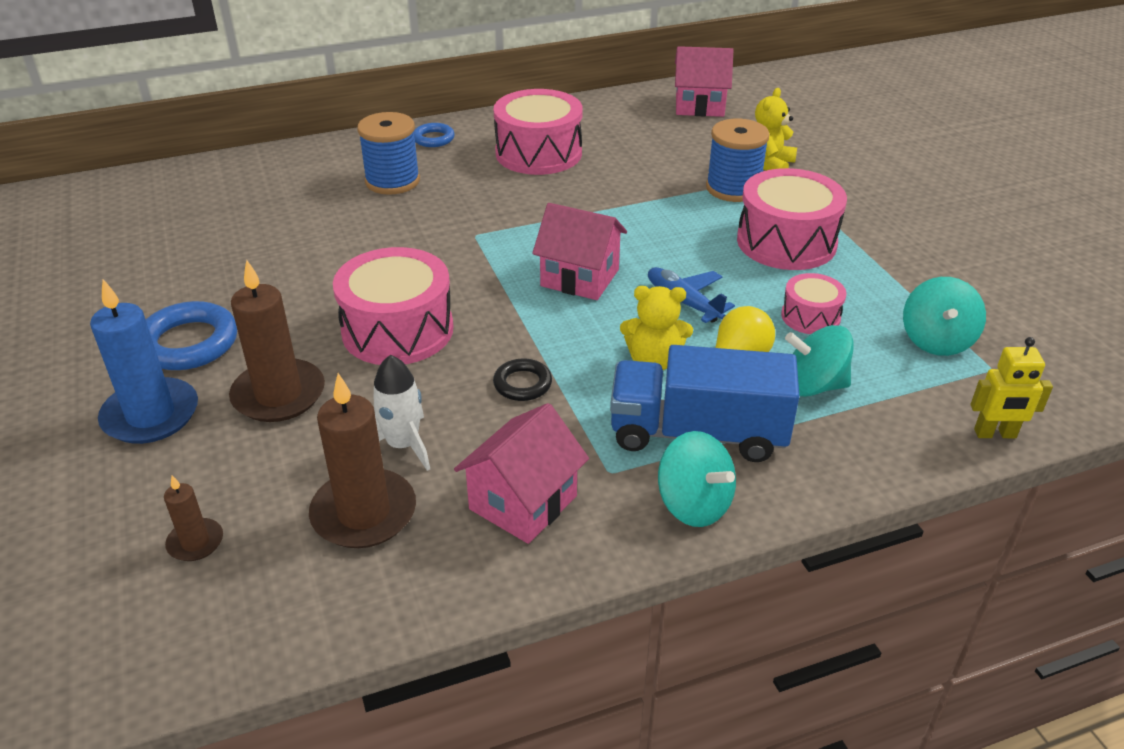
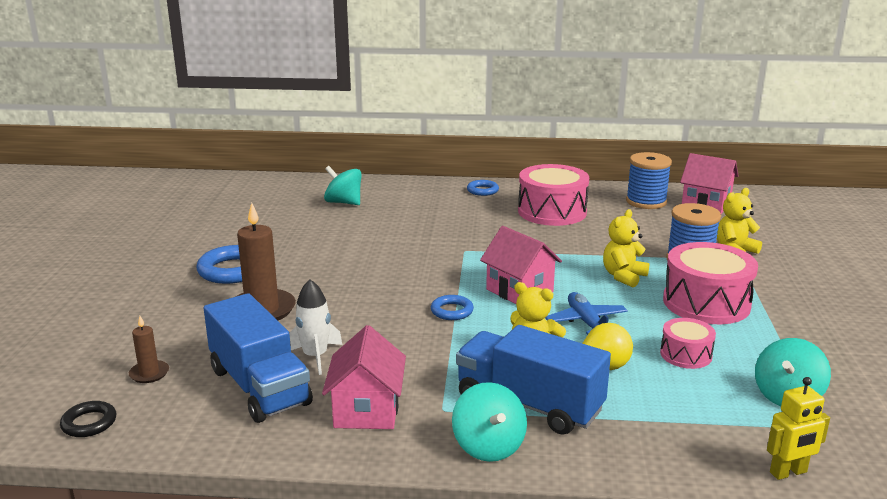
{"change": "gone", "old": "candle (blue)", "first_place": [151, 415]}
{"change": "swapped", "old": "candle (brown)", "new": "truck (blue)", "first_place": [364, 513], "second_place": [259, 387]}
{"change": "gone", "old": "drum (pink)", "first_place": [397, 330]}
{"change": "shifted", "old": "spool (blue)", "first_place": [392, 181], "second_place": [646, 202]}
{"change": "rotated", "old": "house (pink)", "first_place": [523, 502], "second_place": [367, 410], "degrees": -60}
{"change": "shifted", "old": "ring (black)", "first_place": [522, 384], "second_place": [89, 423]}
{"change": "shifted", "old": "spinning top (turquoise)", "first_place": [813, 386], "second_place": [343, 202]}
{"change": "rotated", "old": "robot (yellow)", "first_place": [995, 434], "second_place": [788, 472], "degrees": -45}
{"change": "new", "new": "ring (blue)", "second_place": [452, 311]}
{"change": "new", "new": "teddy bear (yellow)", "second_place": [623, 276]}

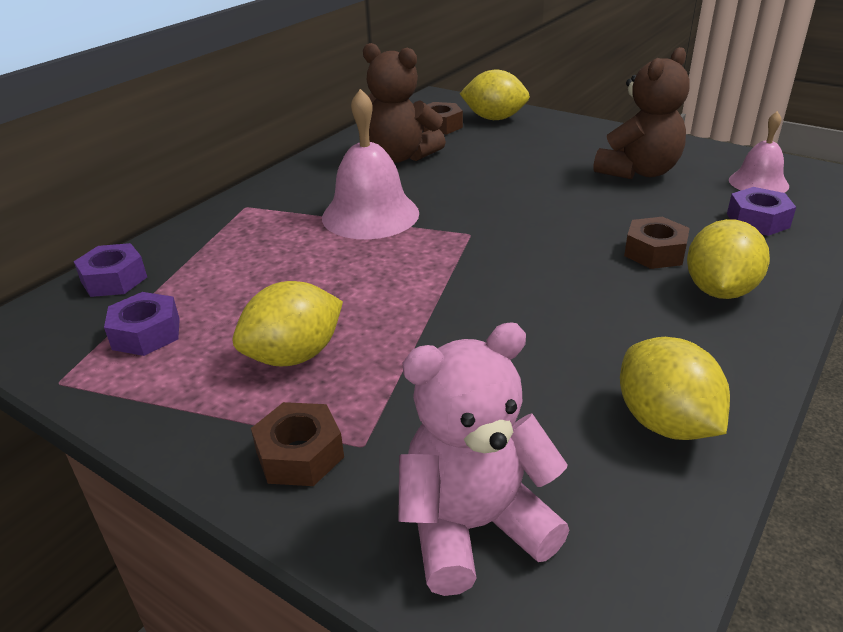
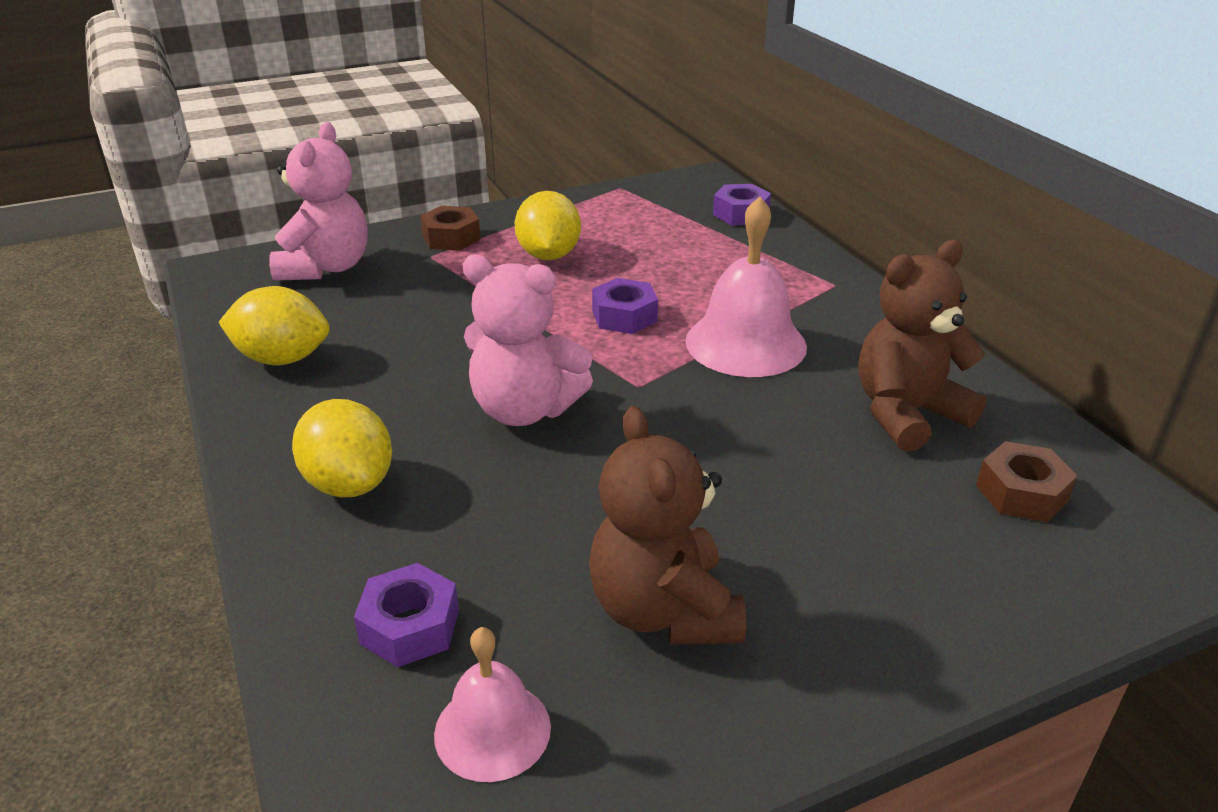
{"change": "shifted", "old": "nut (purple)", "first_place": [146, 334], "second_place": [624, 316]}
{"change": "gone", "old": "lemon (yellow)", "first_place": [494, 118]}
{"change": "gone", "old": "nut (brown)", "first_place": [654, 252]}
{"change": "new", "new": "teddy bear (pink)", "second_place": [525, 409]}

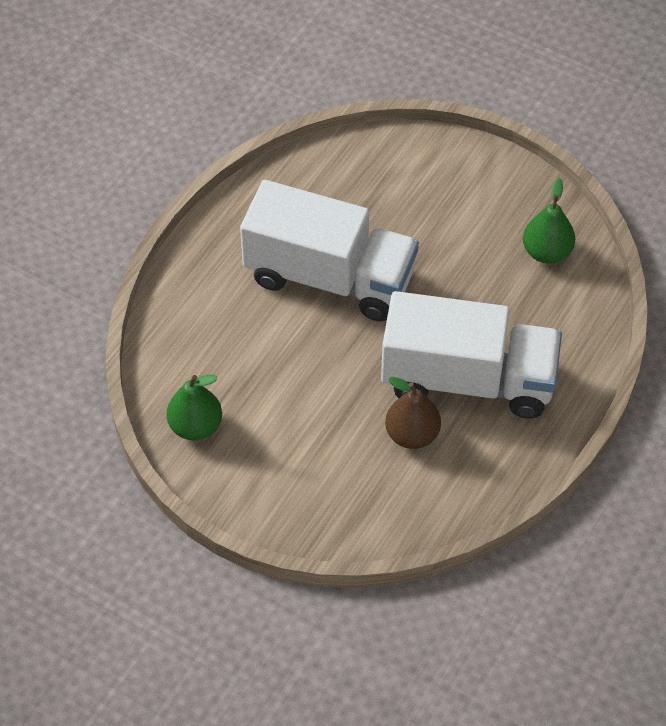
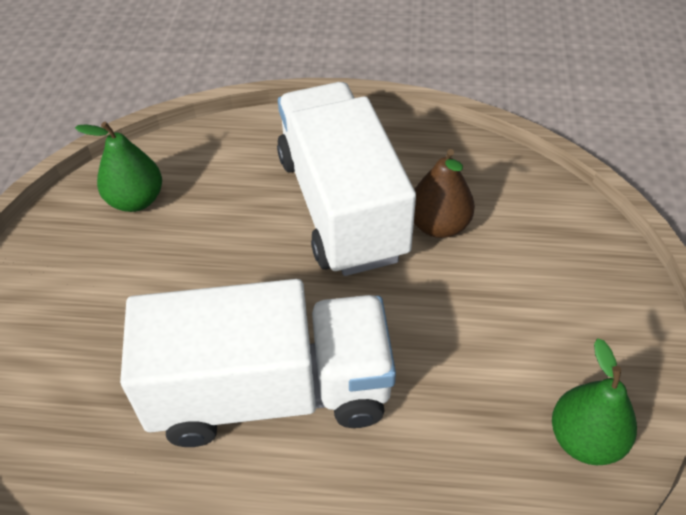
{"change": "rotated", "old": "truck (white)", "first_place": [329, 277], "second_place": [270, 392], "degrees": 90}

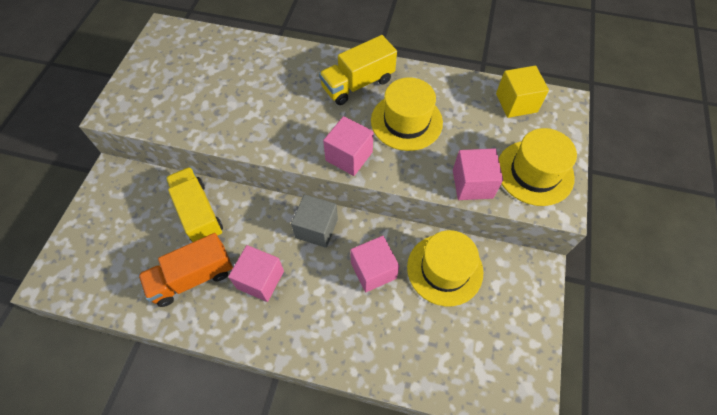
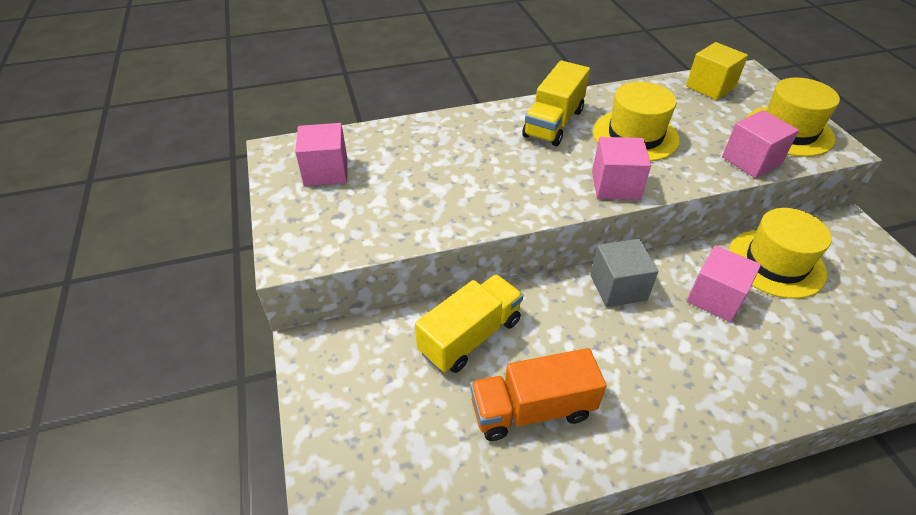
{"change": "rotated", "old": "truck (orange)", "first_place": [192, 277], "second_place": [532, 409], "degrees": 45}
{"change": "rotated", "old": "truck (yellow)", "first_place": [199, 213], "second_place": [470, 336], "degrees": 105}
{"change": "shifted", "old": "cube (pink)", "first_place": [260, 279], "second_place": [326, 171]}

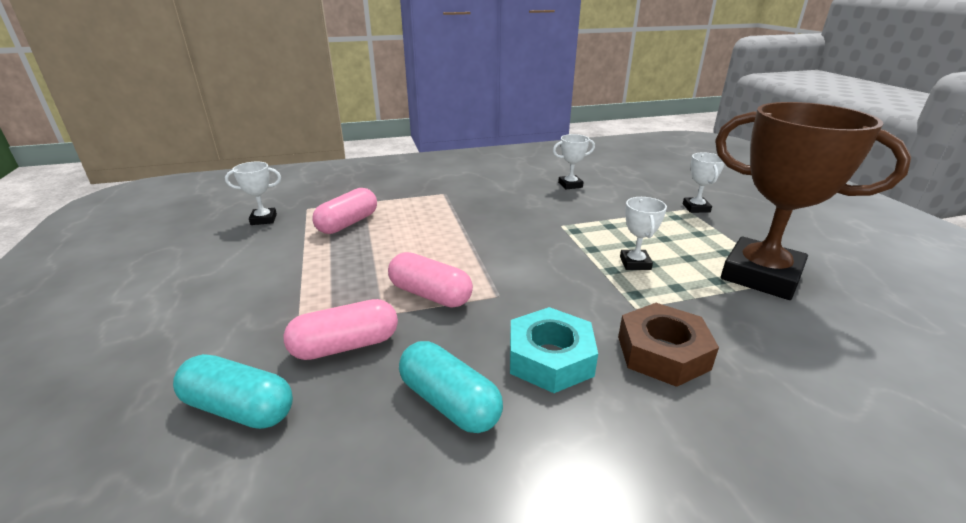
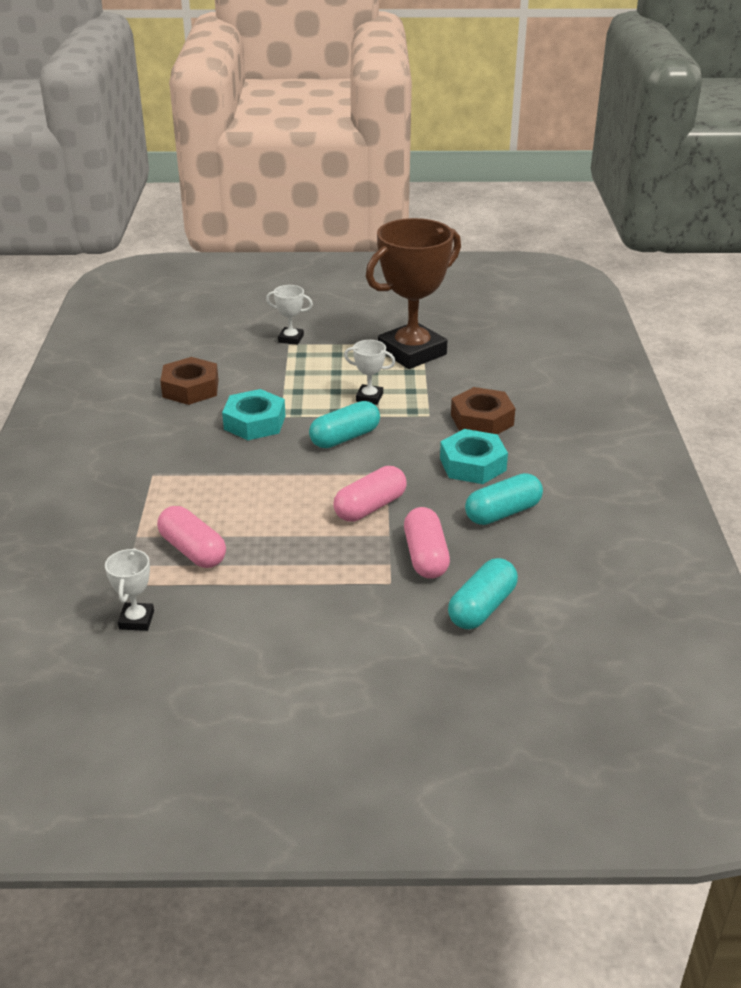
{"change": "swapped", "old": "trophy (white)", "new": "nut (brown)", "first_place": [570, 185], "second_place": [190, 388]}
{"change": "new", "new": "nut (turquoise)", "second_place": [254, 422]}
{"change": "new", "new": "capsule (turquoise)", "second_place": [345, 437]}

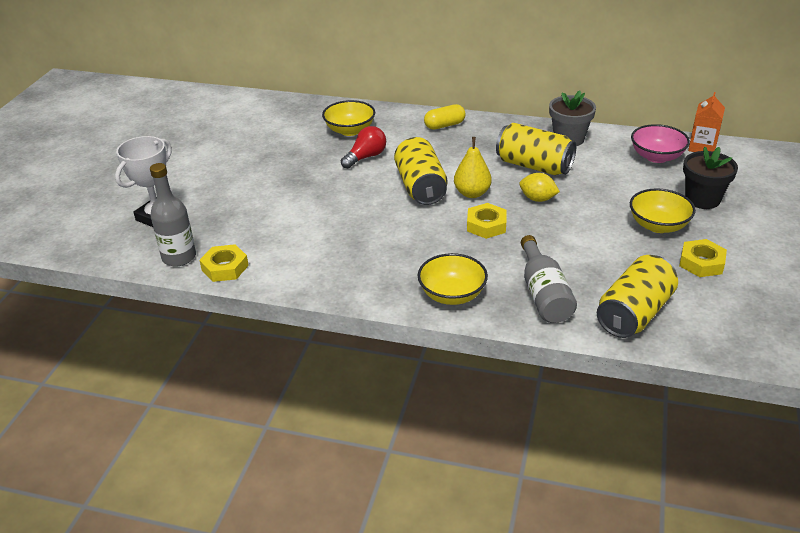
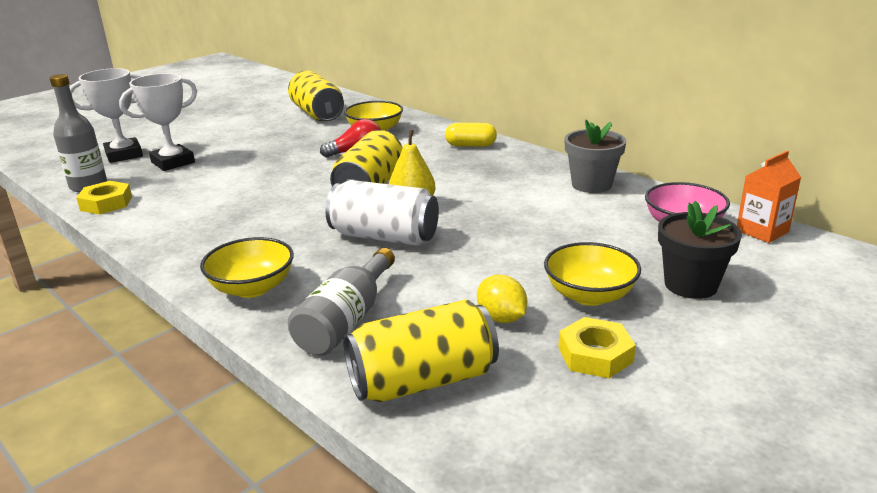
{"change": "swapped", "old": "nut (yellow)", "new": "can (white)", "first_place": [486, 225], "second_place": [384, 237]}
{"change": "shifted", "old": "can (yellow)", "first_place": [534, 166], "second_place": [317, 114]}
{"change": "shifted", "old": "lemon (yellow)", "first_place": [537, 199], "second_place": [501, 318]}
{"change": "new", "new": "trophy (white)", "second_place": [173, 162]}

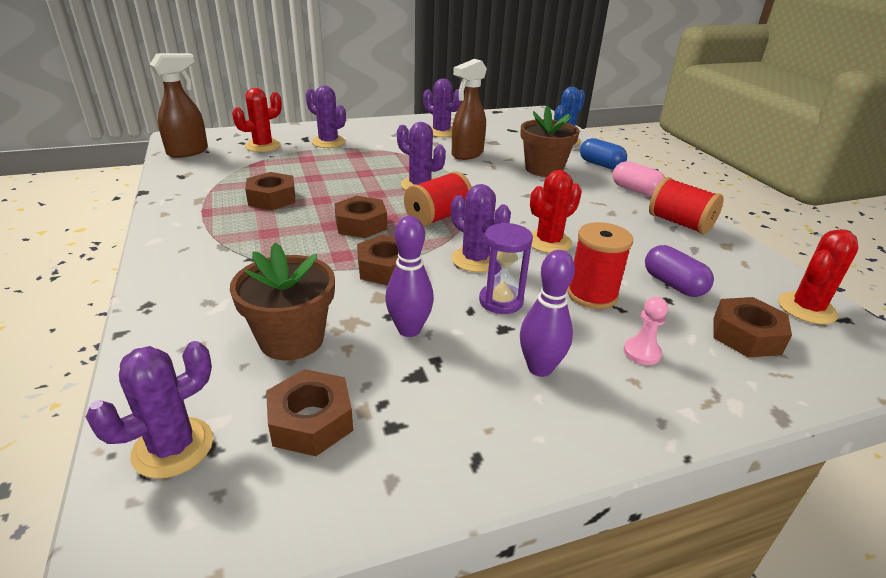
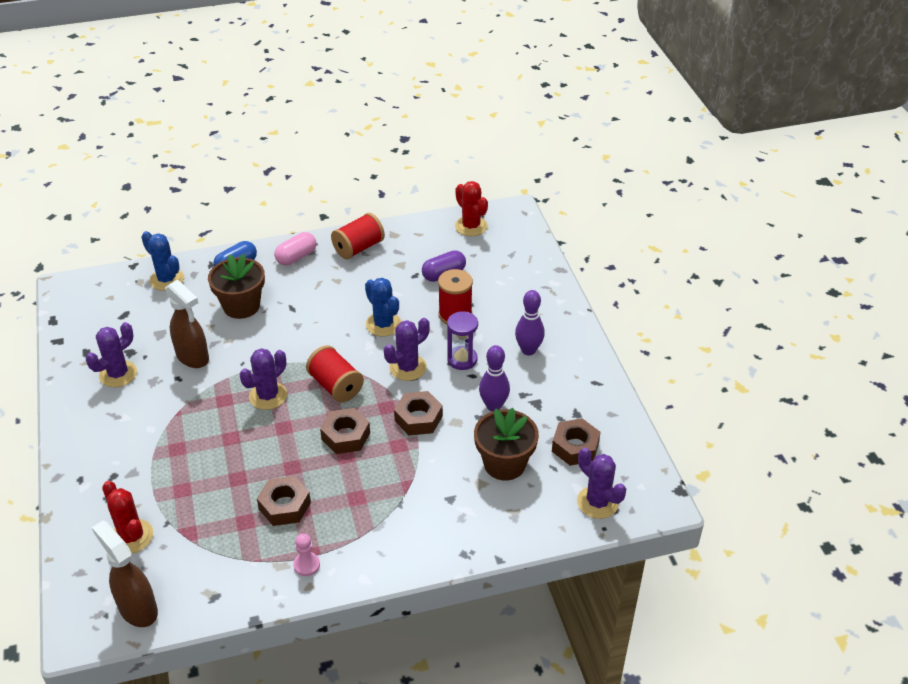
{"change": "gone", "old": "cactus (purple)", "first_place": [328, 142]}
{"change": "repainted", "old": "cactus (red)", "new": "cactus (blue)", "first_place": [548, 242], "second_place": [383, 324]}
{"change": "shifted", "old": "pawn (pink)", "first_place": [642, 352], "second_place": [306, 565]}
{"change": "gone", "old": "nut (brown)", "first_place": [746, 335]}

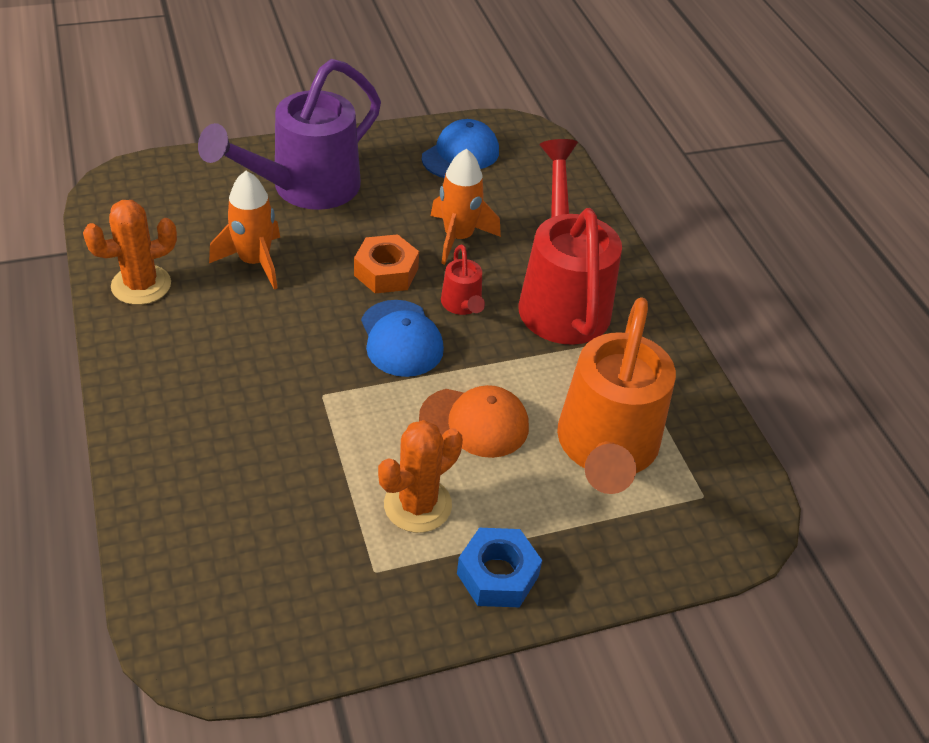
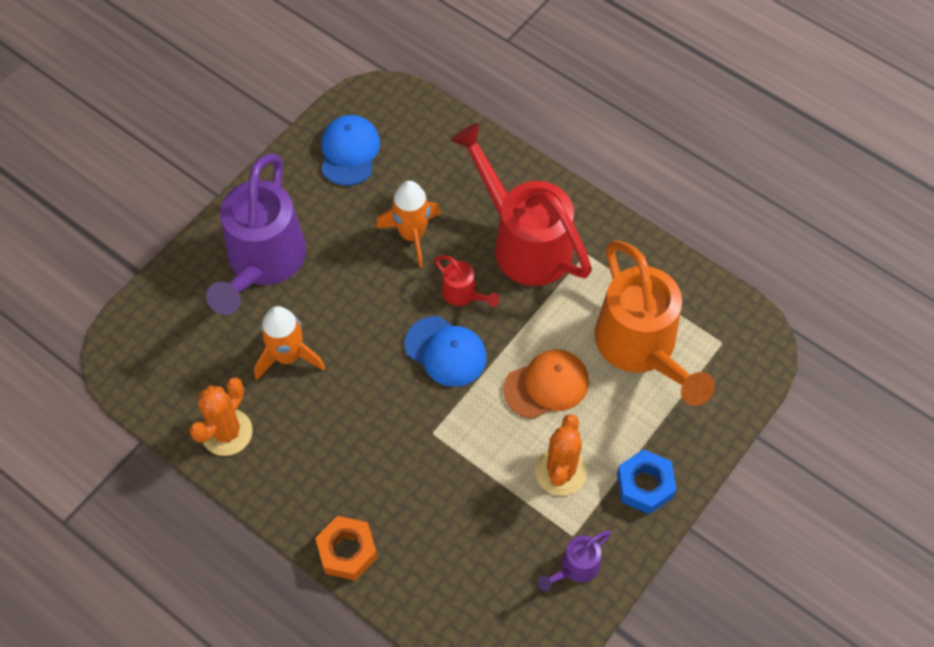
{"change": "shifted", "old": "nut (orange)", "first_place": [386, 272], "second_place": [347, 551]}
{"change": "new", "new": "watering can (purple)", "second_place": [575, 567]}

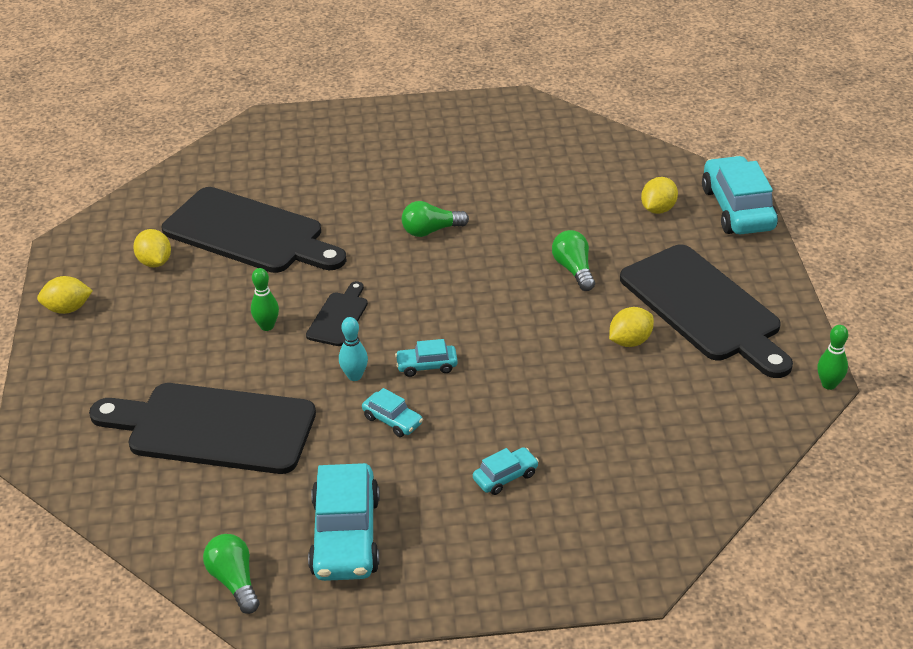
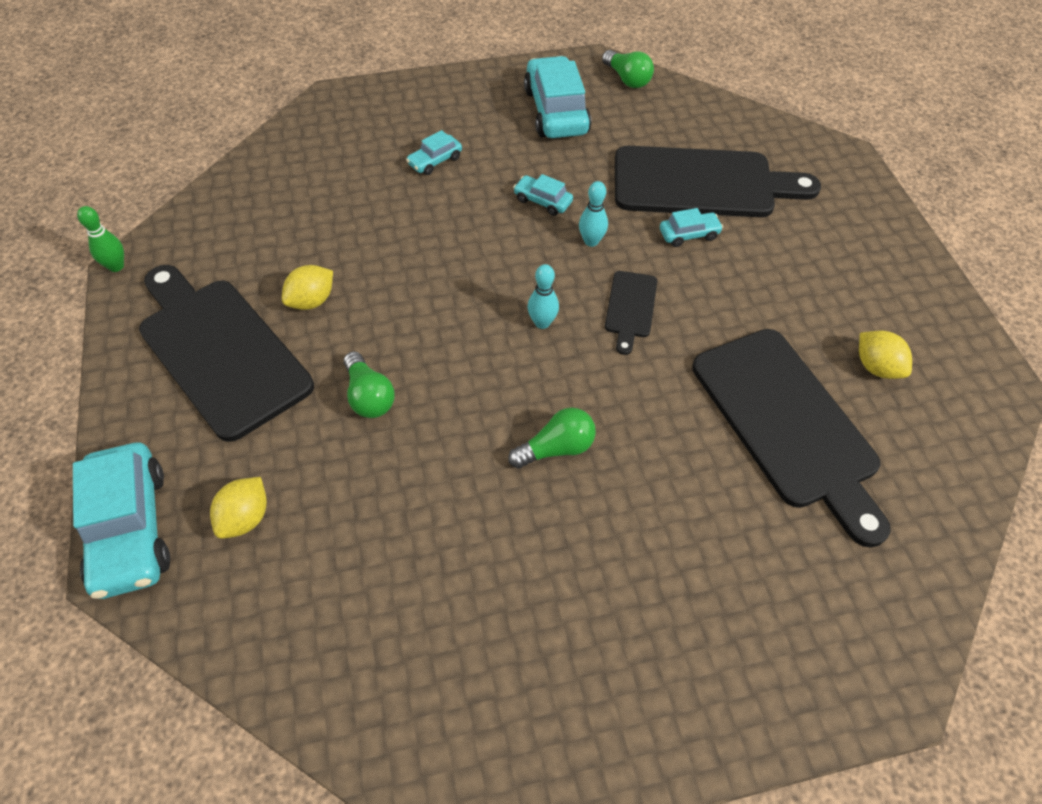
{"change": "gone", "old": "lemon (yellow)", "first_place": [68, 309]}
{"change": "rotated", "old": "cutting board (black)", "first_place": [249, 233], "second_place": [788, 424], "degrees": -135}
{"change": "gone", "old": "bowling pin (green)", "first_place": [267, 326]}
{"change": "shifted", "old": "car (turquoise)", "first_place": [427, 366], "second_place": [689, 234]}
{"change": "new", "new": "bowling pin (turquoise)", "second_place": [542, 323]}

